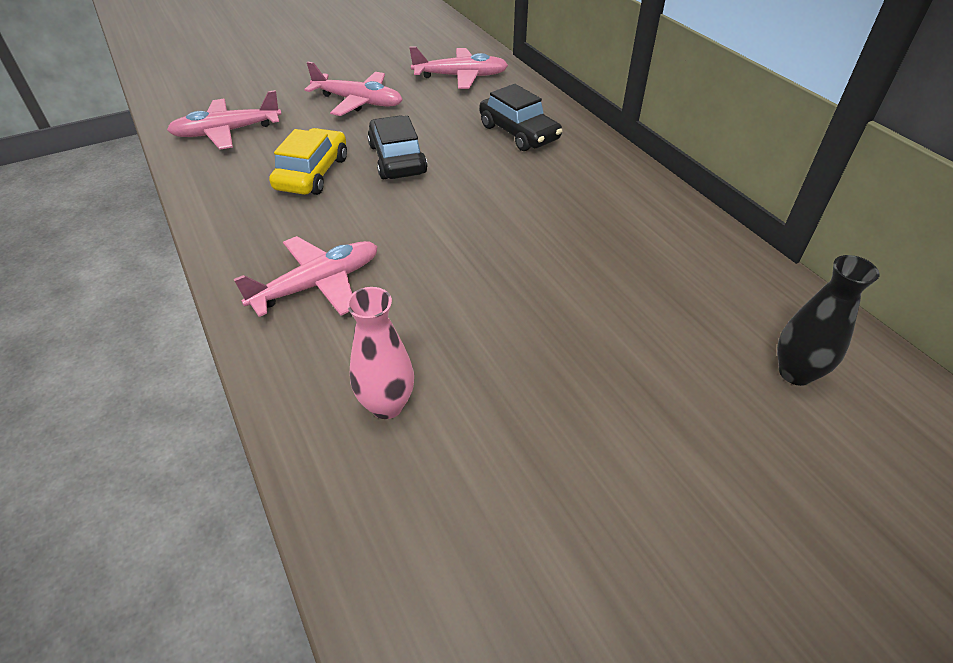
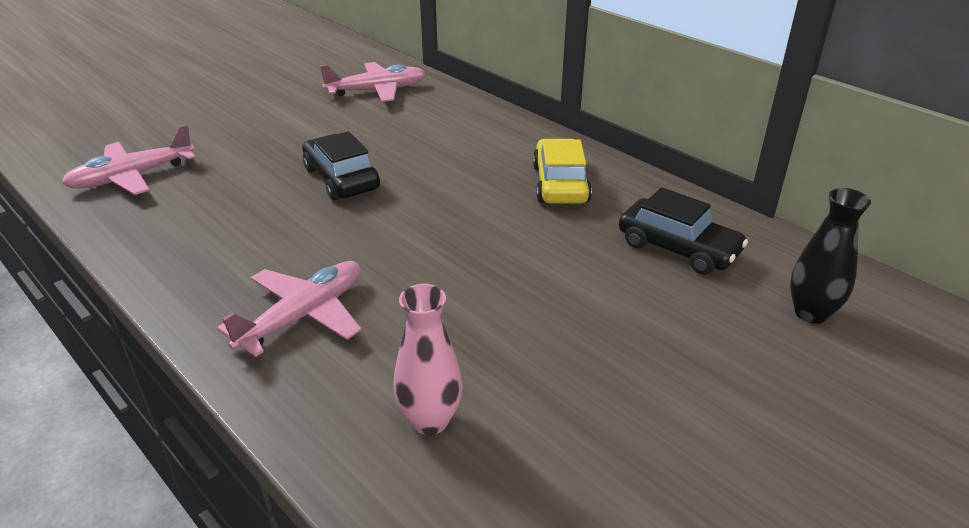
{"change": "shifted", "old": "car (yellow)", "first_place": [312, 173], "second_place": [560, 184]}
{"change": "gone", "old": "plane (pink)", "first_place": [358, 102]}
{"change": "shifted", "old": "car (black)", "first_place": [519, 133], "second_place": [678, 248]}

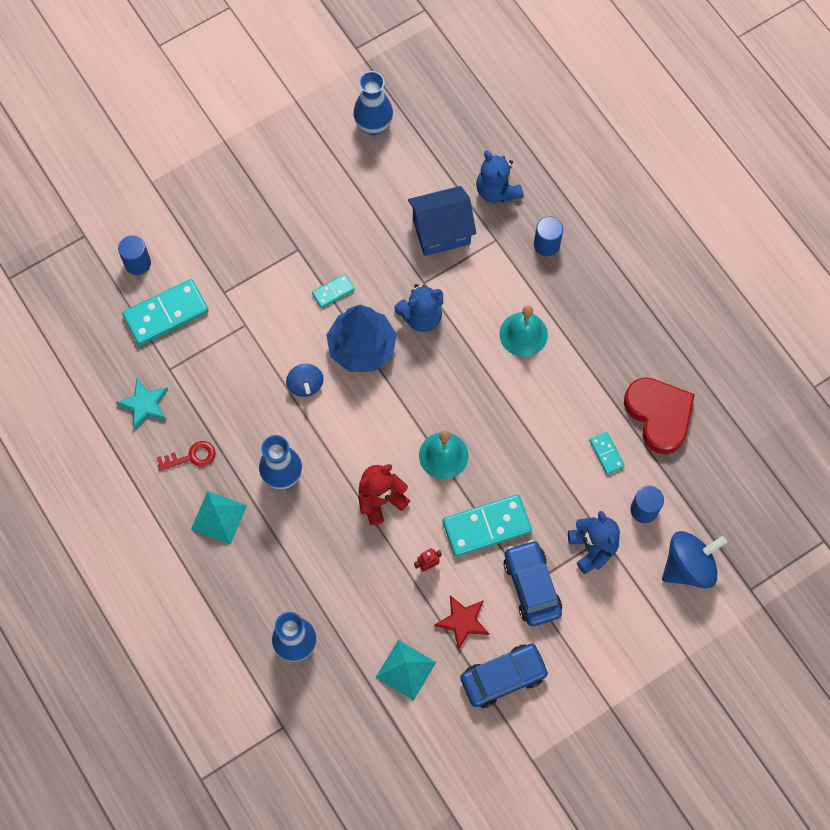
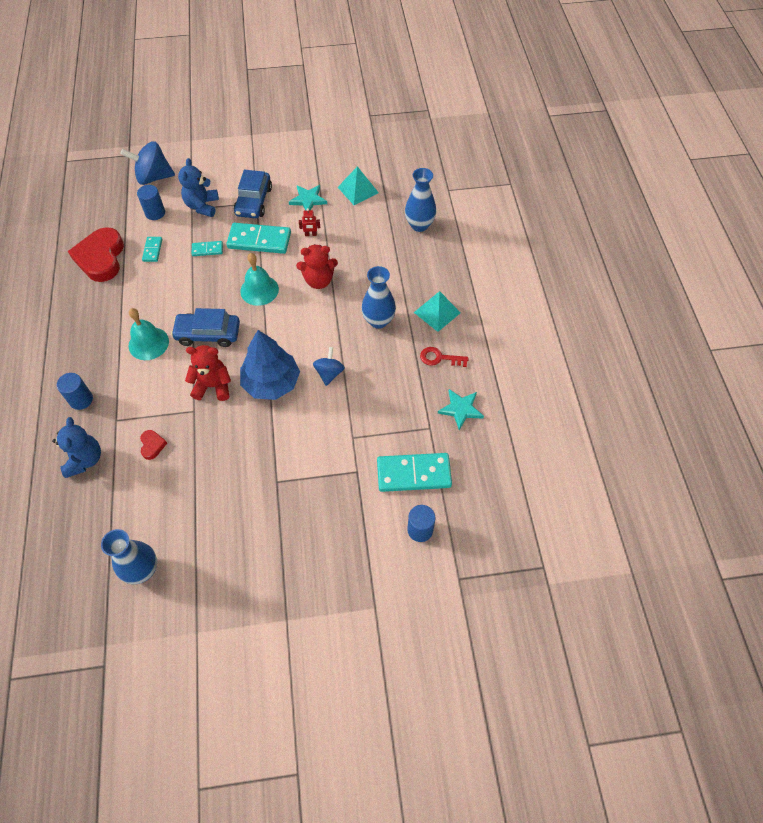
{"change": "shifted", "old": "domino (turquoise)", "first_place": [333, 292], "second_place": [207, 250]}
{"change": "repainted", "old": "teddy bear (blue)", "new": "teddy bear (red)", "first_place": [421, 317], "second_place": [213, 386]}
{"change": "swapped", "old": "house (blue)", "new": "heart (red)", "first_place": [441, 231], "second_place": [152, 445]}
{"change": "repainted", "old": "star (red)", "new": "star (turquoise)", "first_place": [462, 621], "second_place": [308, 200]}
{"change": "shifted", "old": "car (blue)", "first_place": [503, 677], "second_place": [208, 334]}

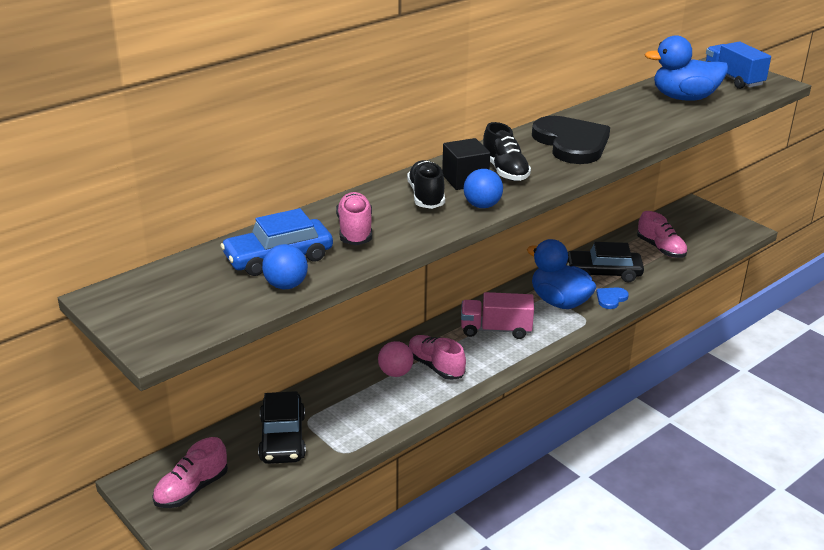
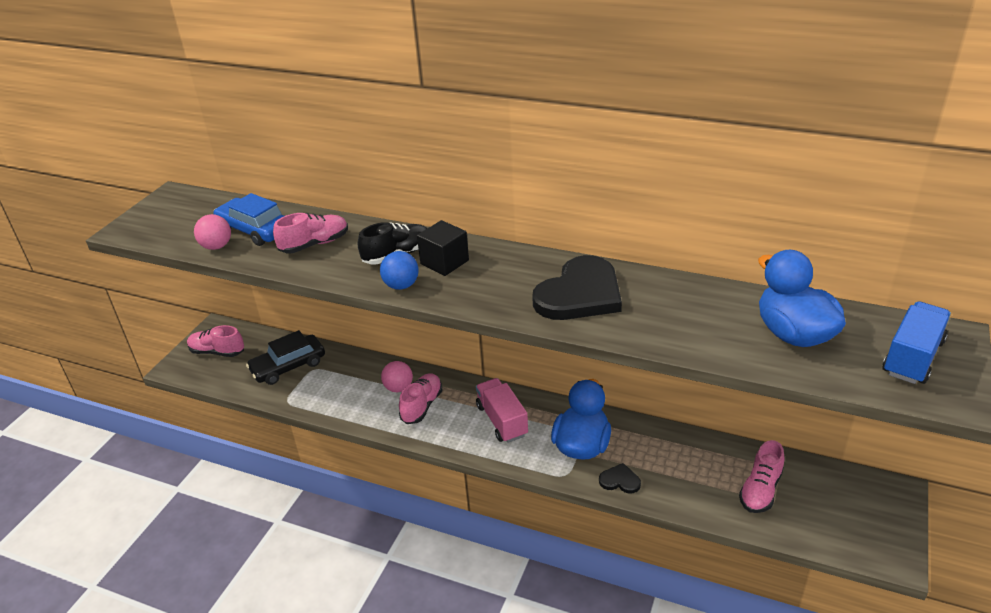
{"change": "repainted", "old": "ball (blue)", "new": "ball (pink)", "first_place": [286, 285], "second_place": [217, 246]}
{"change": "gone", "old": "shoe (black)", "first_place": [504, 170]}
{"change": "gone", "old": "car (black)", "first_place": [603, 273]}
{"change": "repainted", "old": "heart (blue)", "new": "heart (black)", "first_place": [611, 299], "second_place": [620, 480]}

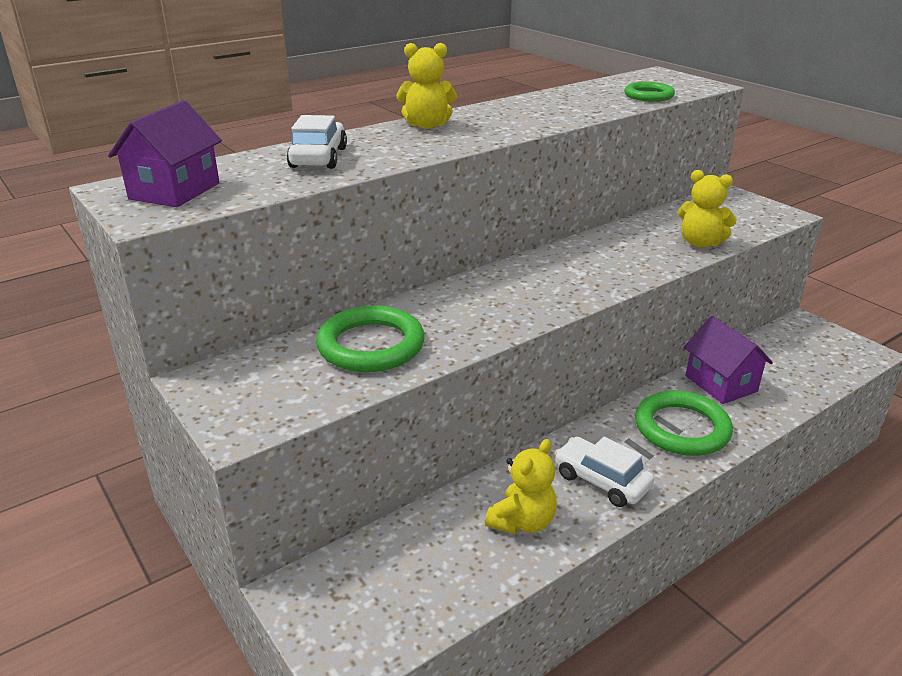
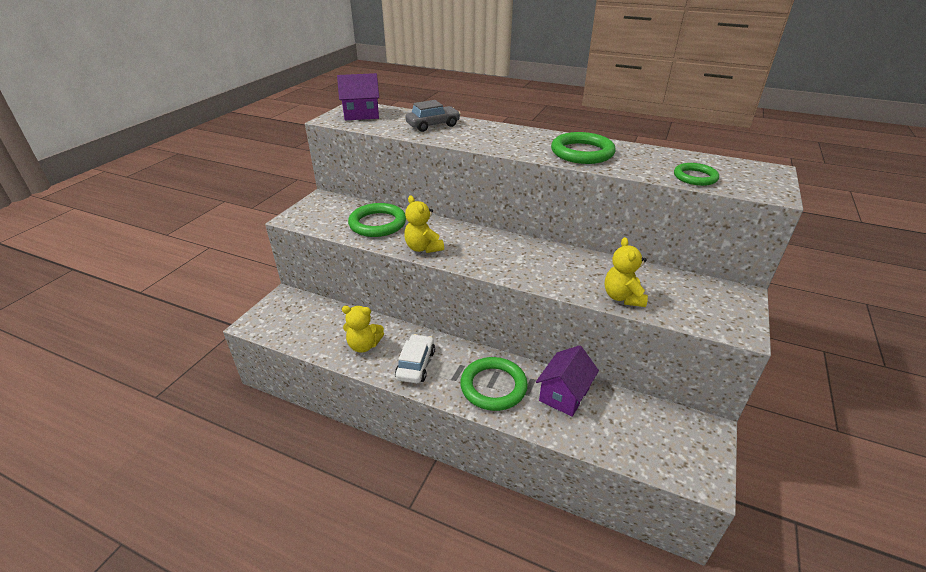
{"change": "repainted", "old": "car (white)", "new": "car (grey)", "first_place": [318, 158], "second_place": [433, 125]}
{"change": "shifted", "old": "teddy bear (yellow)", "first_place": [427, 125], "second_place": [423, 248]}
{"change": "new", "new": "ring (green)", "second_place": [582, 152]}

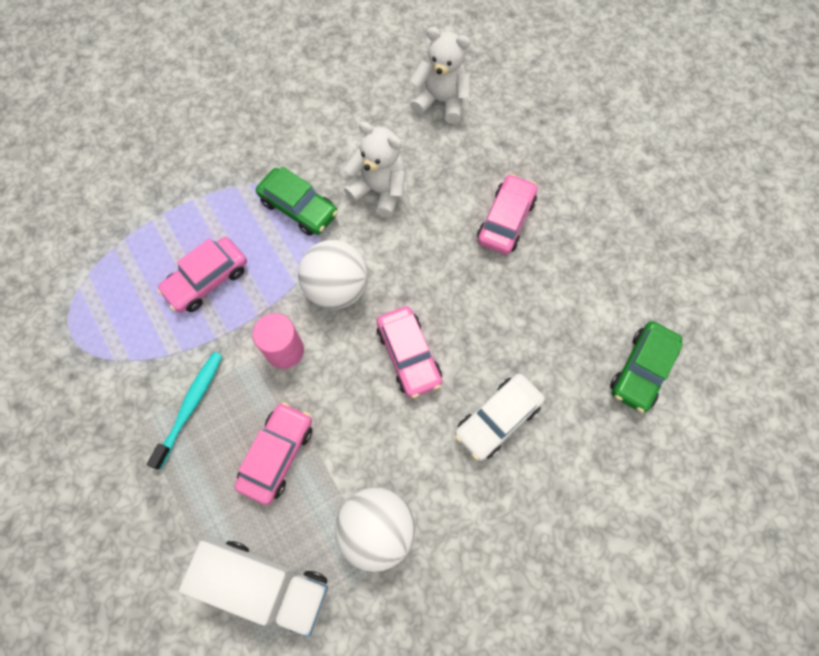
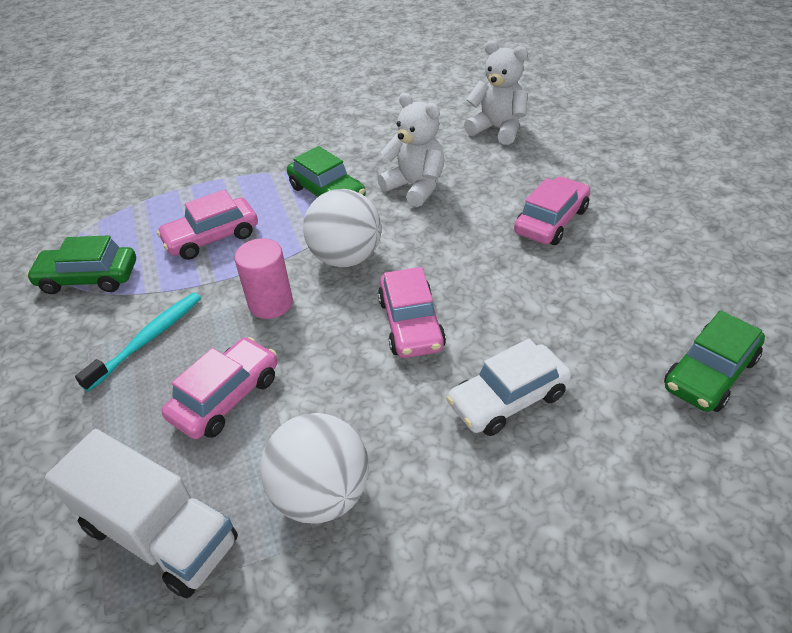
{"change": "new", "new": "car (green)", "second_place": [88, 278]}

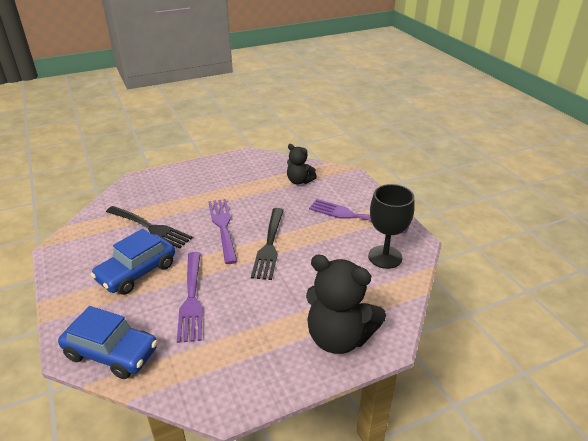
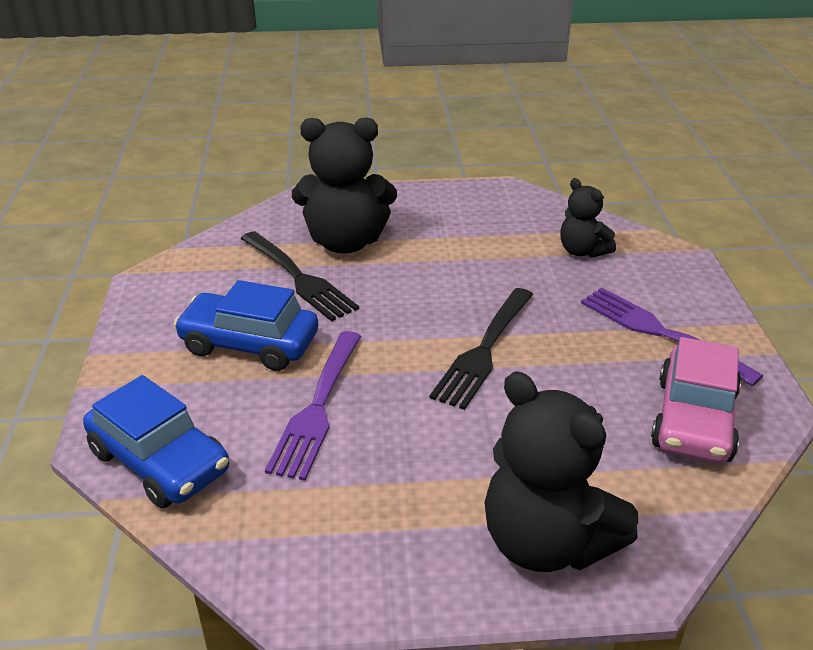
{"change": "rotated", "old": "car (blue)", "first_place": [137, 272], "second_place": [249, 344], "degrees": 45}
{"change": "gone", "old": "fork (purple)", "first_place": [223, 227]}
{"change": "swapped", "old": "goblet (black)", "new": "car (pink)", "first_place": [385, 257], "second_place": [694, 420]}
{"change": "new", "new": "teddy bear (black)", "second_place": [345, 242]}

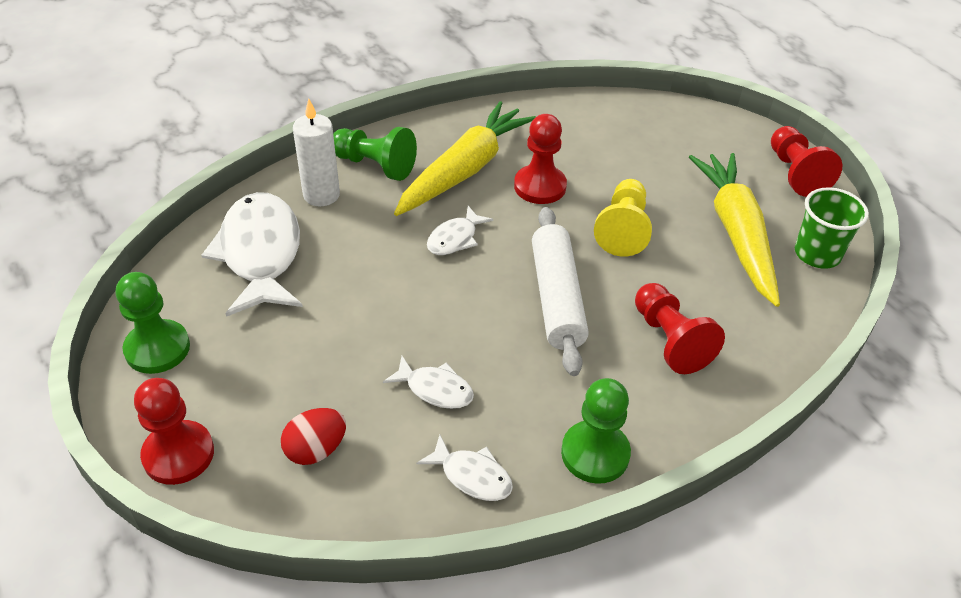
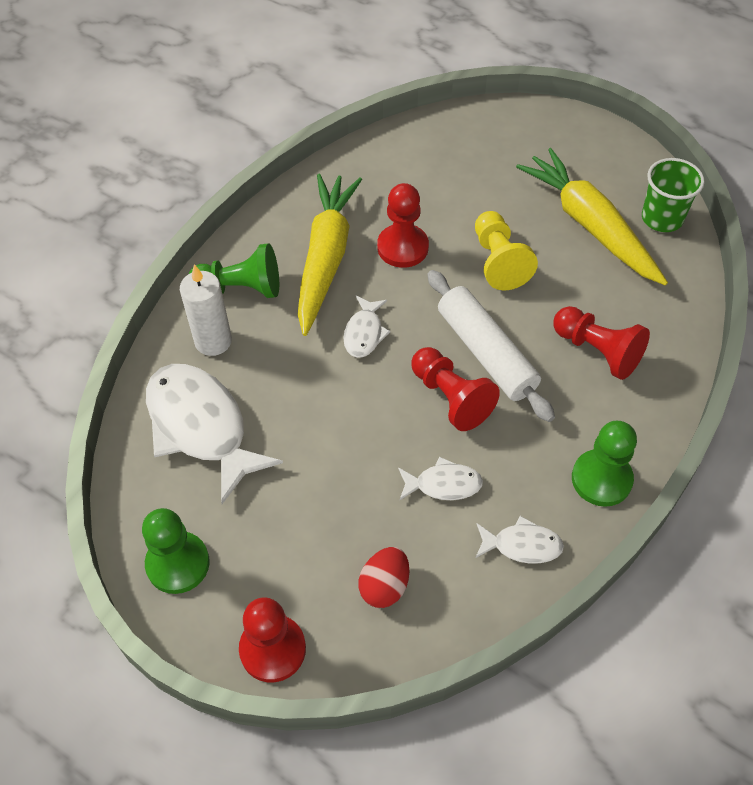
{"change": "shifted", "old": "pawn (red)", "first_place": [795, 173], "second_place": [451, 398]}

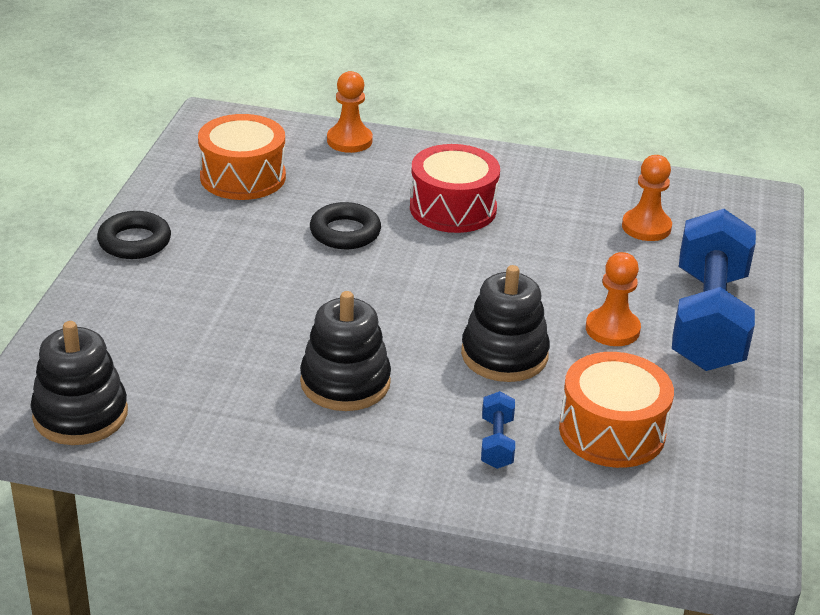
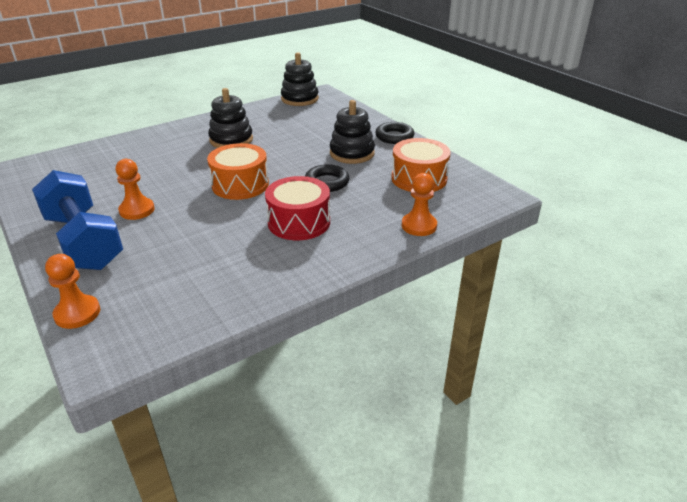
{"change": "shifted", "old": "stacking toy (black)", "first_place": [504, 355], "second_place": [352, 153]}
{"change": "gone", "old": "dumbbell (blue)", "first_place": [496, 443]}
{"change": "shifted", "old": "drum (orange)", "first_place": [612, 431], "second_place": [240, 185]}
{"change": "shifted", "old": "pawn (orange)", "first_place": [646, 227], "second_place": [77, 313]}

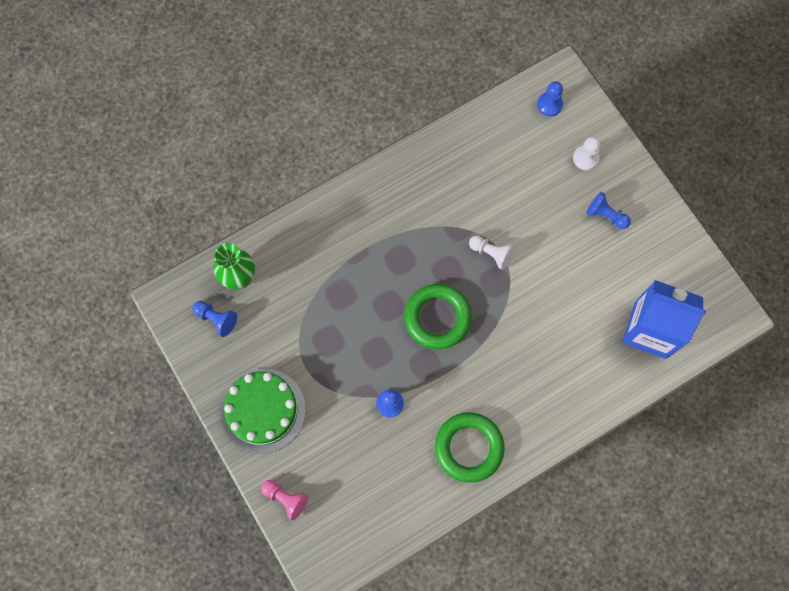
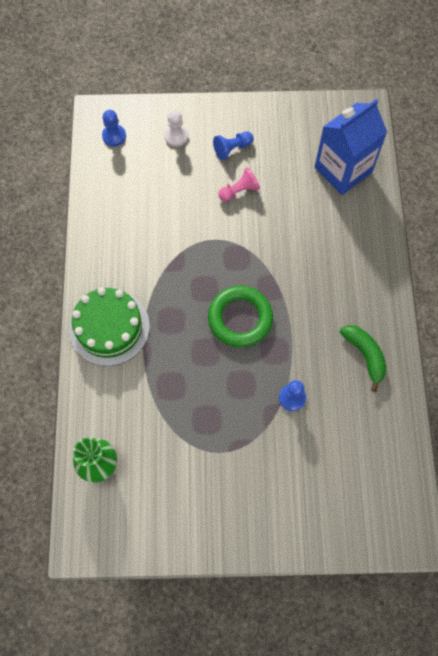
{"change": "gone", "old": "pawn (blue)", "first_place": [216, 319]}
{"change": "shifted", "old": "cake (green)", "first_place": [263, 410], "second_place": [109, 327]}
{"change": "shifted", "old": "pawn (pink)", "first_place": [286, 498], "second_place": [239, 191]}
{"change": "swapped", "old": "ring (green)", "new": "banana (green)", "first_place": [469, 448], "second_place": [365, 355]}
{"change": "gone", "old": "pawn (white)", "first_place": [491, 253]}

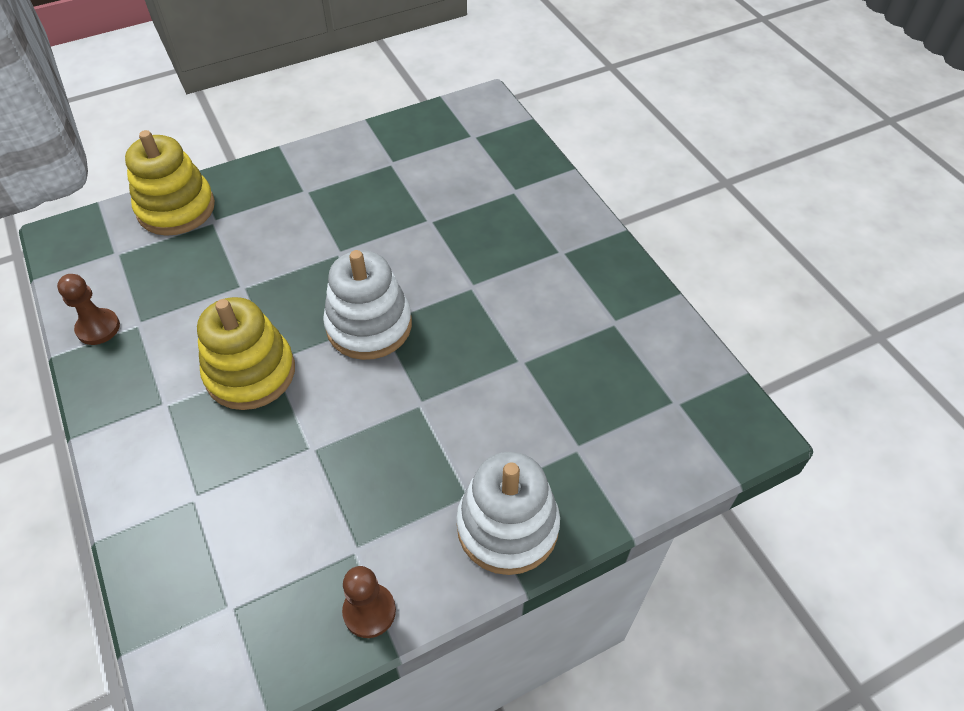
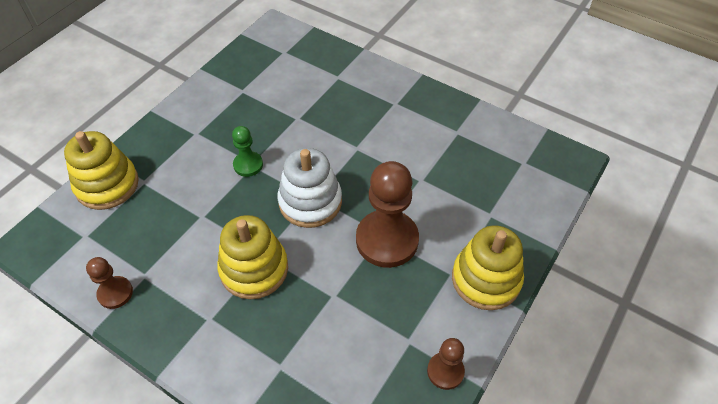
{"change": "repainted", "old": "stacking toy (white)", "new": "stacking toy (yellow)", "first_place": [507, 526], "second_place": [486, 279]}
{"change": "new", "new": "pawn (green)", "second_place": [248, 165]}
{"change": "new", "new": "pawn (brown)", "second_place": [387, 240]}

